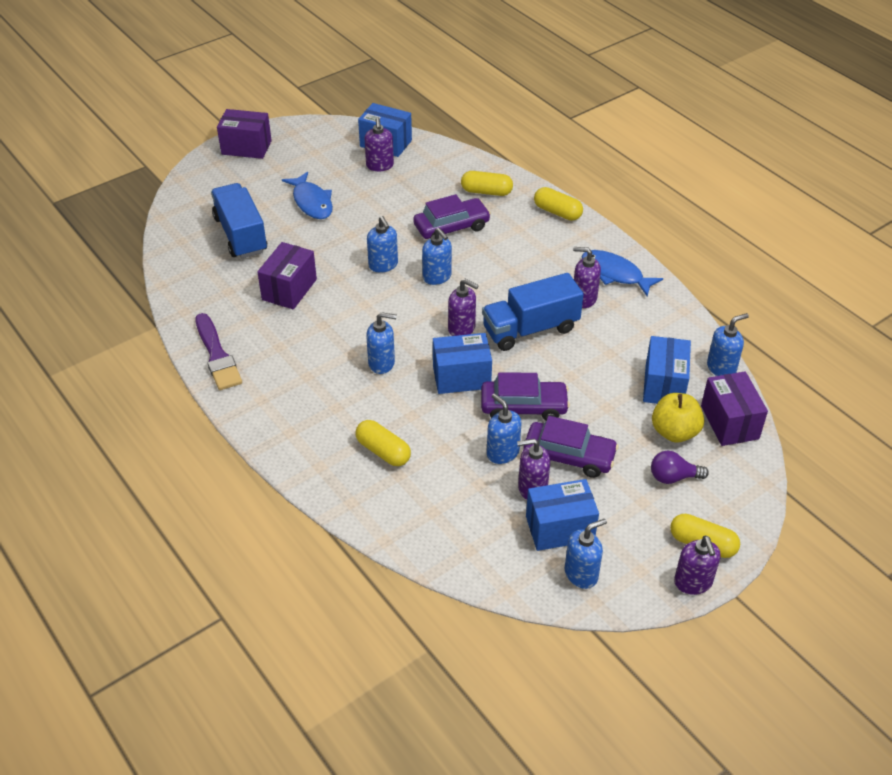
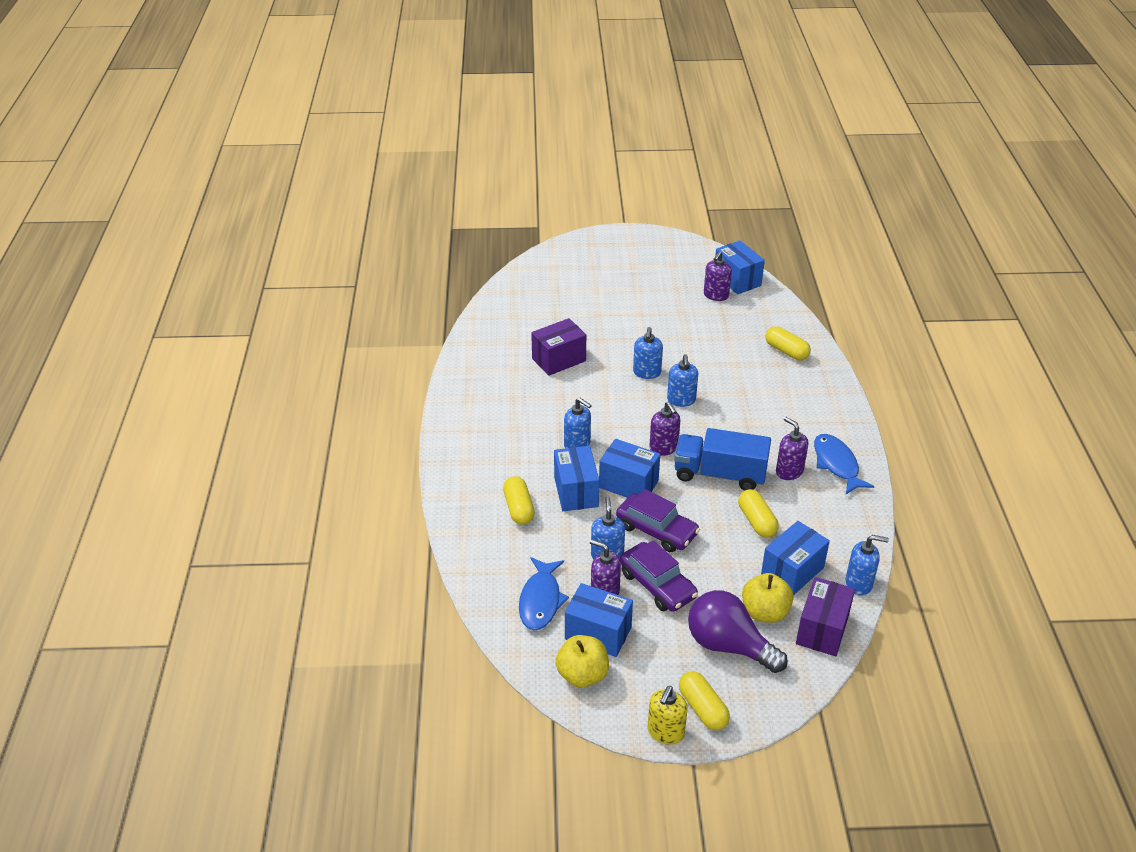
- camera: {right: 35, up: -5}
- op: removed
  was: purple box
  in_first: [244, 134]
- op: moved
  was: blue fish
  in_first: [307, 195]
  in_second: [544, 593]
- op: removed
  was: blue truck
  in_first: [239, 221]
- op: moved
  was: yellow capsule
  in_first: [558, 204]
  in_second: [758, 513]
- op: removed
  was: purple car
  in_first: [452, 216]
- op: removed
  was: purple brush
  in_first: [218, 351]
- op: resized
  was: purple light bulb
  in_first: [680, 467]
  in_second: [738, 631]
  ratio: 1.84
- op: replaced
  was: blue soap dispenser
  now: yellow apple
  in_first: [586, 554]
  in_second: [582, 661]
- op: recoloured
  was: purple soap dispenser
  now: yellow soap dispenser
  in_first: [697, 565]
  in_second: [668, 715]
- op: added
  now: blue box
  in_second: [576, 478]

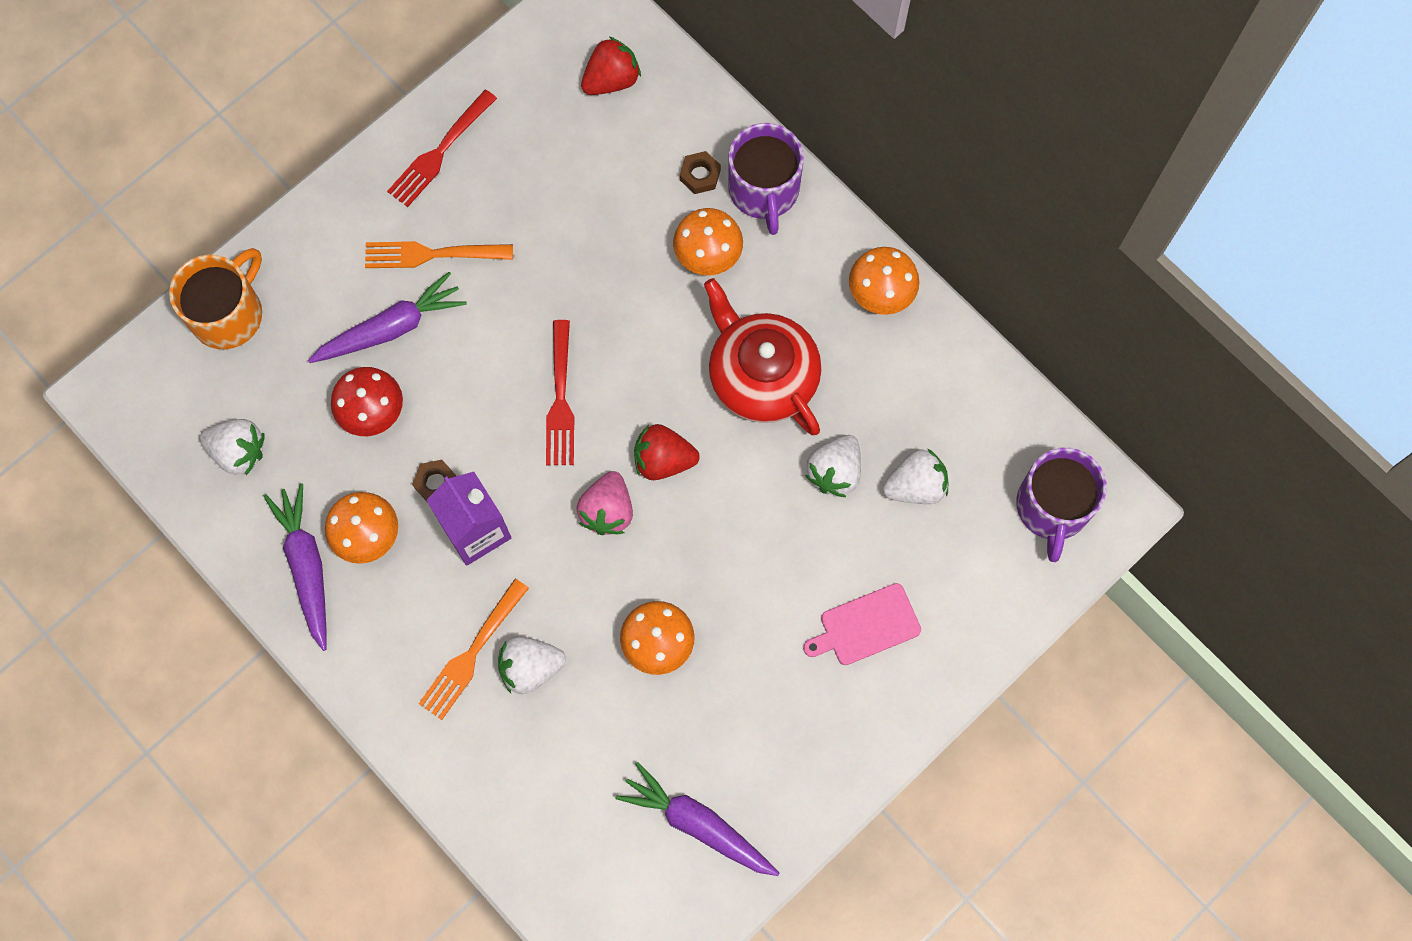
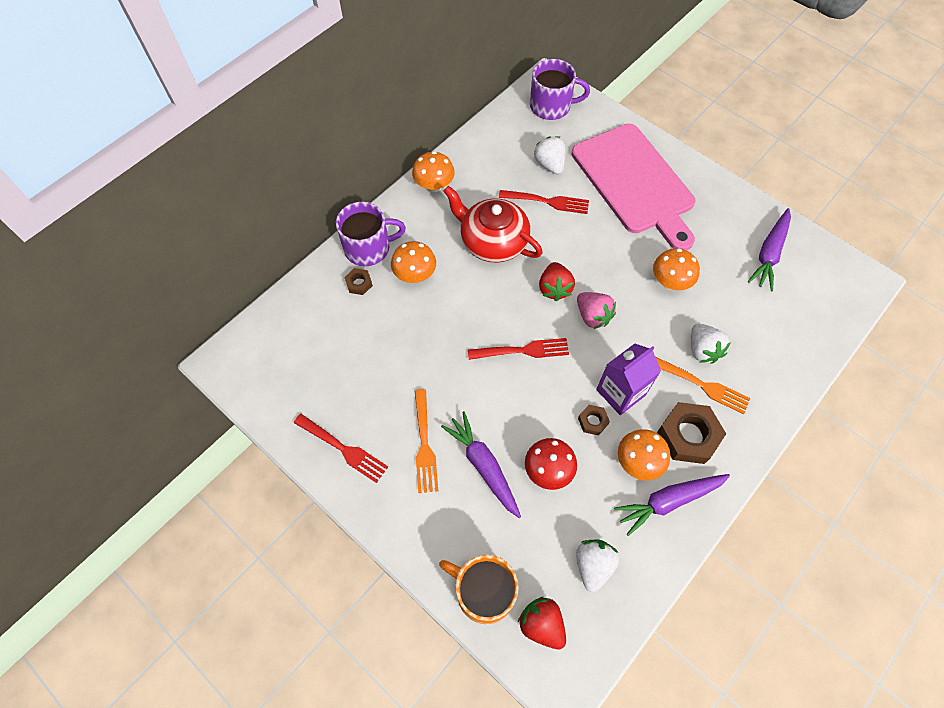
- camera: {right: -95, up: -10}
- op: moved
  was: red strawberry
  in_first: [611, 66]
  in_second: [542, 623]
- op: turned
  was: red teapot
  in_first: [763, 356]
  in_second: [493, 224]
  clockwise: 75
- op: replaced
  was: white strawberry
  now: red fork
  in_first: [833, 466]
  in_second: [544, 202]
- op: turned
  was: pink strawberry
  in_first: [605, 503]
  in_second: [596, 310]
  clockwise: 45
- op: resized
  was: pink cutting board
  in_first: [862, 624]
  in_second: [633, 187]
  ratio: 2.38
- op: added
  now: brown nut
  in_second: [691, 433]

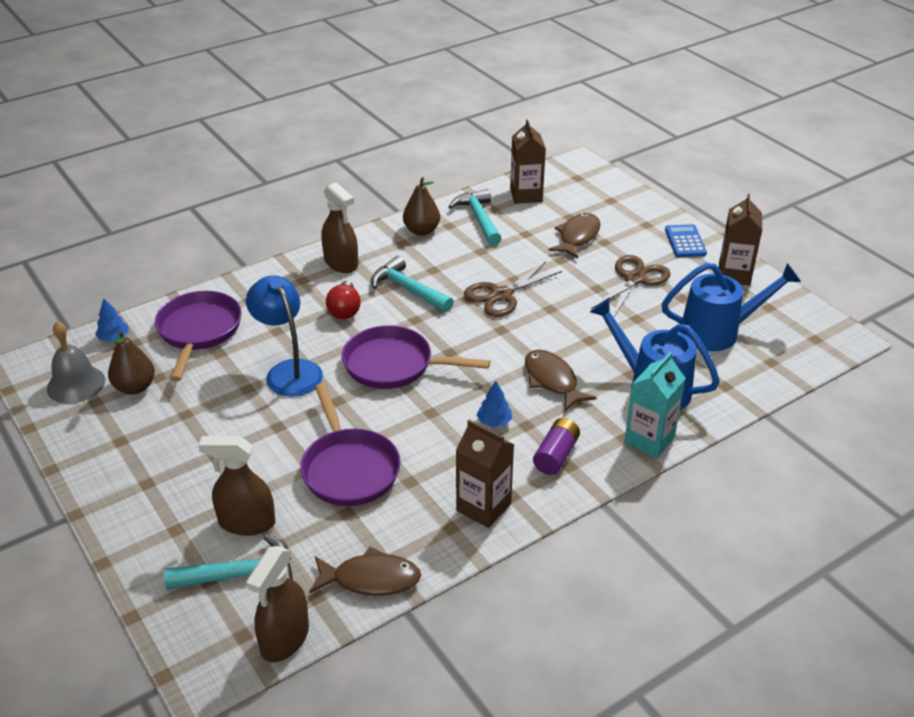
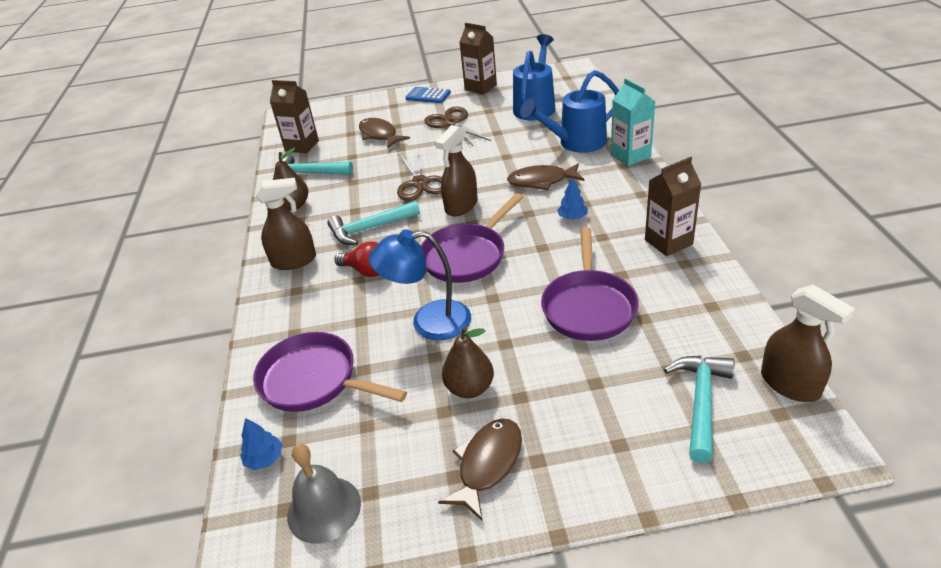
- camera: {right: -60, up: 0}
- op: moved
  was: brown pear
  in_first: [131, 363]
  in_second: [468, 362]
- op: turned
  was: purple pan
  in_first: [350, 444]
  in_second: [590, 284]
  clockwise: 90
- op: removed
  was: purple battery
  in_first: [556, 446]
- op: moved
  was: brown spray bottle
  in_first: [236, 486]
  in_second: [456, 170]
- op: moved
  was: brown fish
  in_first: [365, 571]
  in_second: [480, 469]

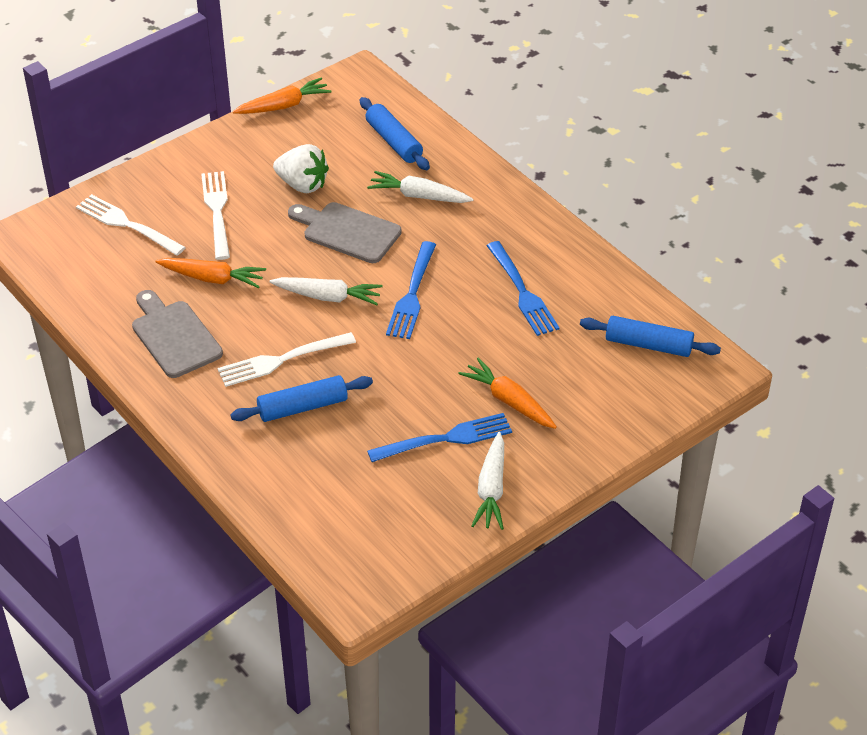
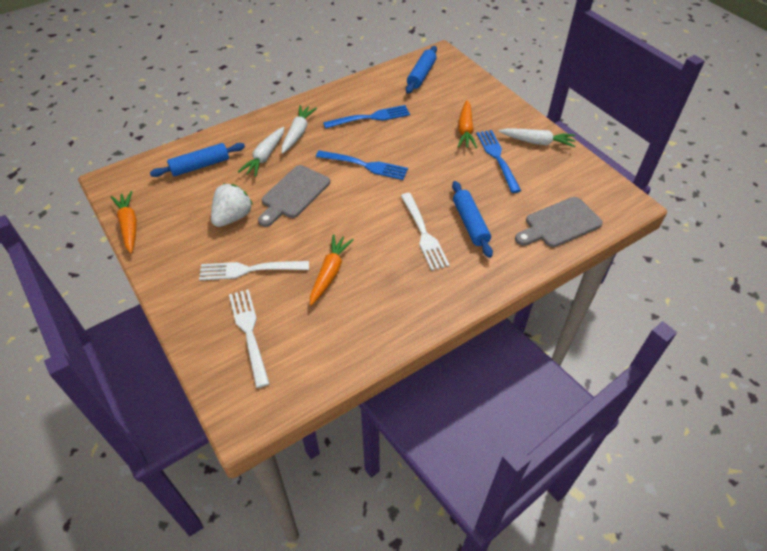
- camera: {right: -85, up: 5}
- op: turned
  was: white fork
  in_first: [131, 225]
  in_second: [249, 338]
  clockwise: 120
- op: moved
  was: white carrot
  in_first: [326, 291]
  in_second: [299, 129]
- op: moved
  was: grey cutting board
  in_first: [177, 334]
  in_second: [559, 222]
- op: turned
  was: orange carrot
  in_first: [507, 393]
  in_second: [467, 124]
  clockwise: -45

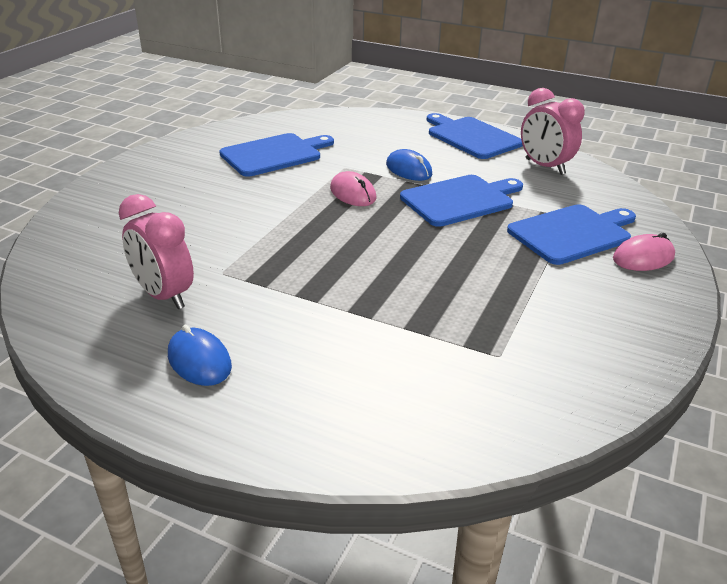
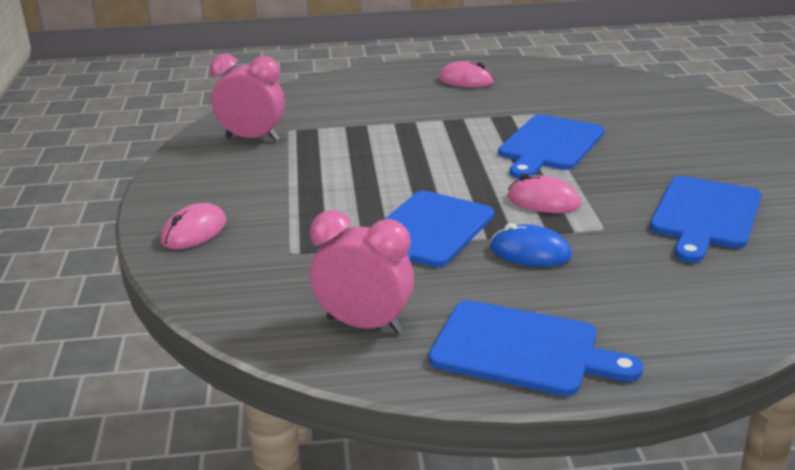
- camera: {right: 150, up: -5}
- op: moved
  was: pink clock
  in_first: [156, 251]
  in_second: [247, 97]
- op: moved
  was: blue cutting board
  in_first: [571, 234]
  in_second: [551, 146]
- op: recoloured
  was: blue mouse
  now: pink mouse
  in_first: [200, 355]
  in_second: [466, 74]

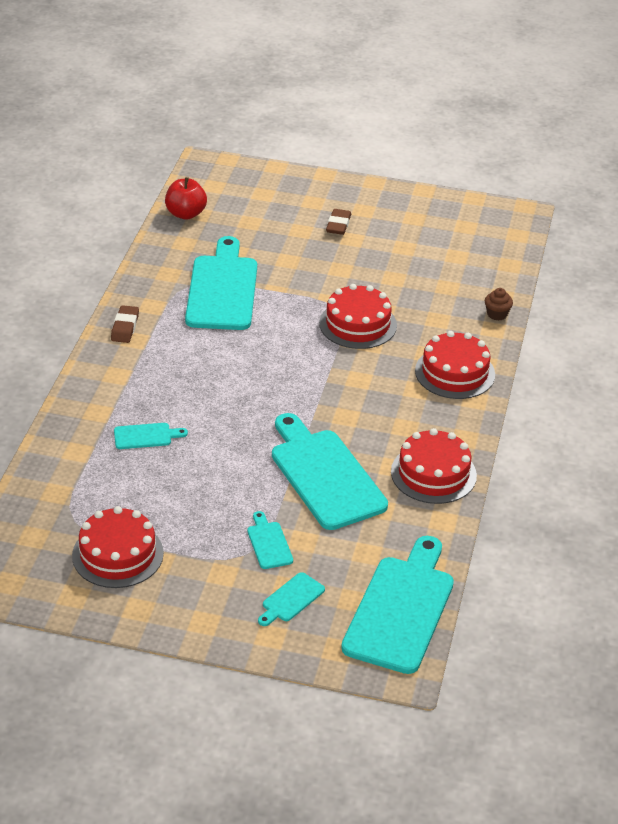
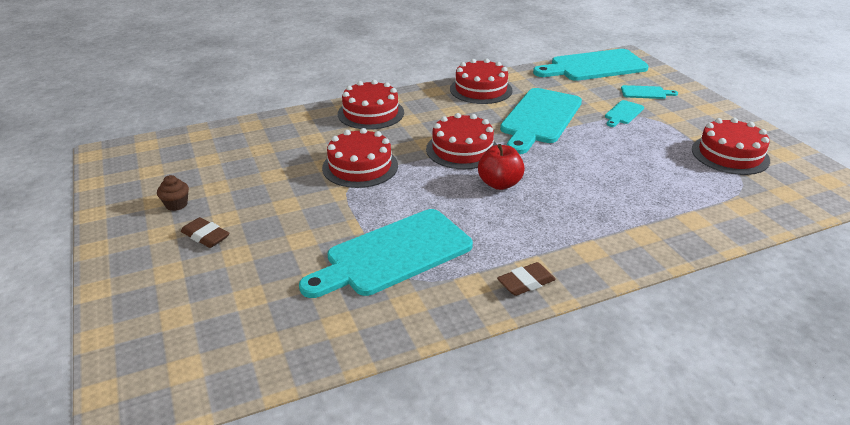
- camera: {right: -125, up: -5}
- op: moved
  was: red apple
  in_first: [186, 198]
  in_second: [501, 167]
- op: turned
  was: brown eraser
  in_first: [338, 222]
  in_second: [205, 232]
  clockwise: 60
- op: moved
  was: brown cupcake
  in_first: [499, 304]
  in_second: [173, 193]
- op: removed
  was: turquoise cutting board
  in_first: [151, 436]
- op: added
  now: red cake
  in_second: [461, 141]

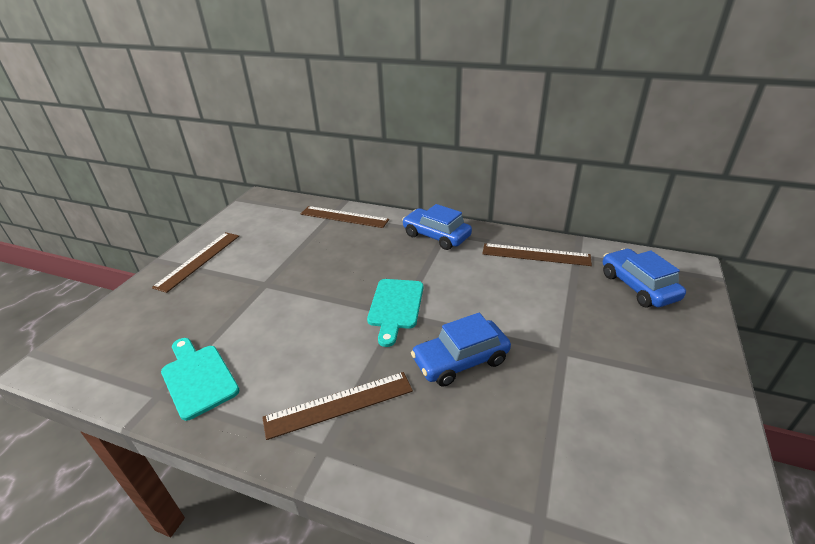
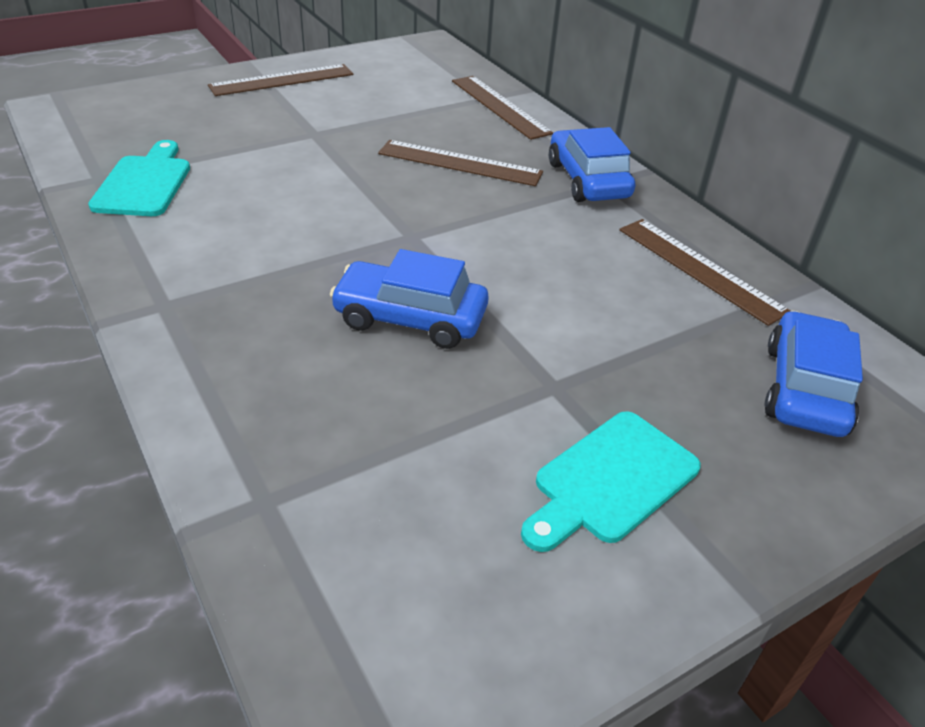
- camera: {right: 35, up: 5}
- op: moved
  was: turquoise cutting board
  in_first: [395, 313]
  in_second: [611, 481]
- op: moved
  was: brown ruler
  in_first: [337, 406]
  in_second: [460, 163]

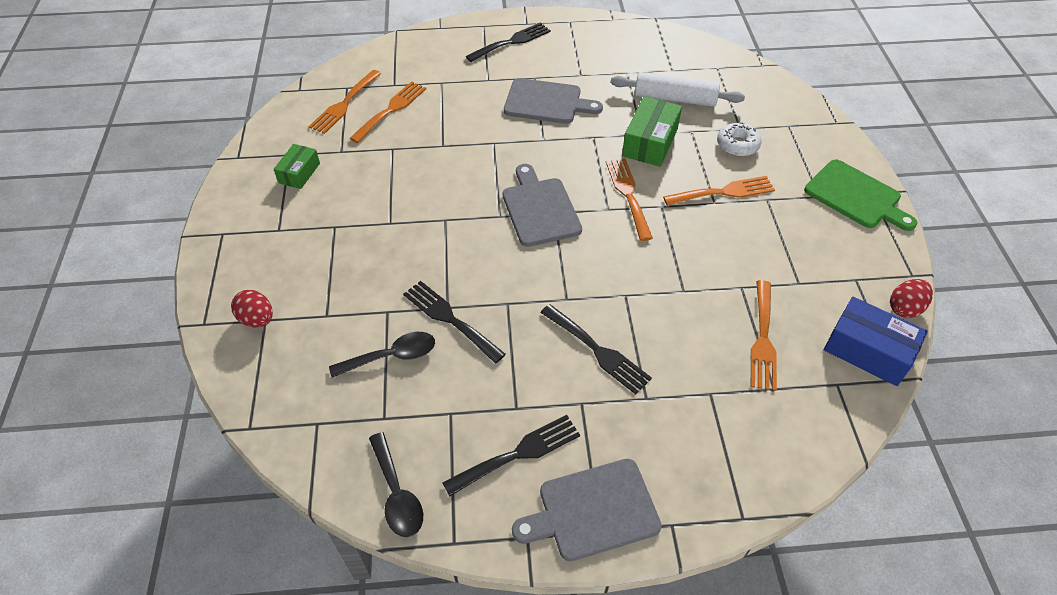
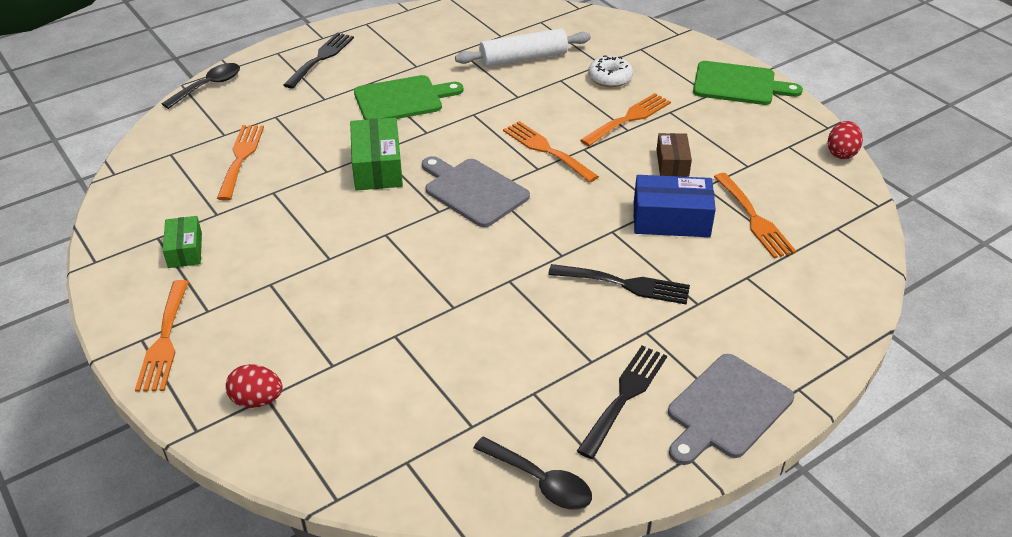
- camera: {right: -30, up: -10}
- op: moved
  was: orange fork
  in_first: [345, 102]
  in_second: [162, 336]
- op: recoloured
  was: grey cutting board
  now: green cutting board
  in_first: [553, 101]
  in_second: [409, 97]
- op: moved
  was: green box
  in_first: [652, 131]
  in_second: [376, 154]
- op: removed
  was: black fork
  in_first: [454, 322]
- op: moved
  was: blue box
  in_first: [876, 341]
  in_second: [675, 206]
- op: moved
  was: black spoon
  in_first: [382, 355]
  in_second: [201, 86]
- op: added
  now: brown box
  in_second: [674, 155]

